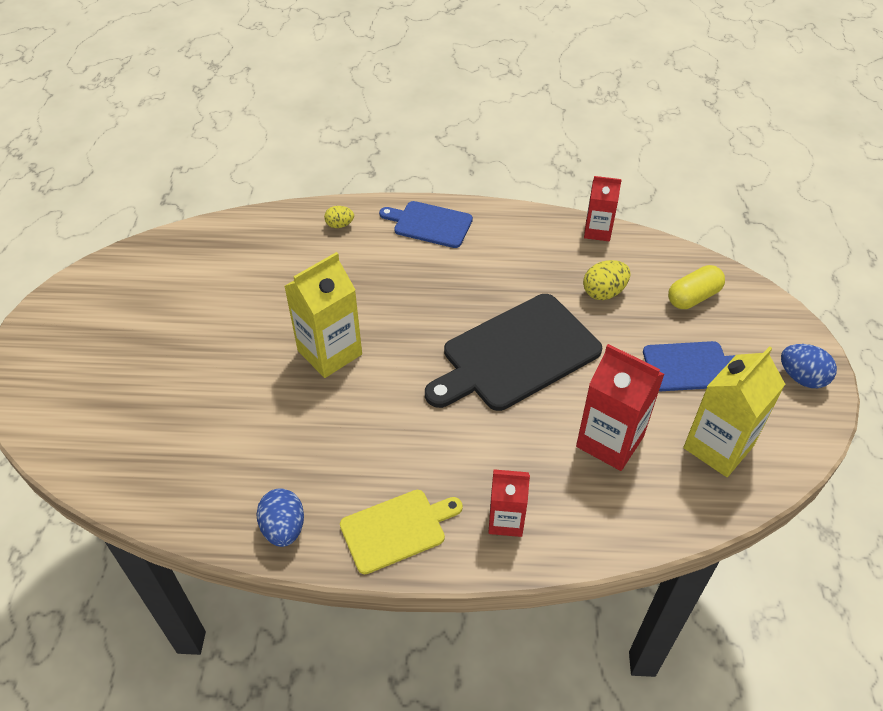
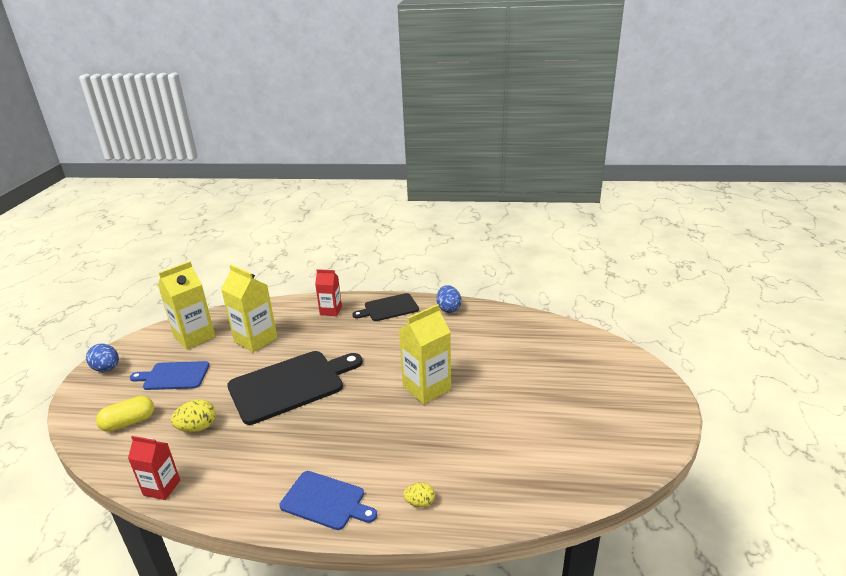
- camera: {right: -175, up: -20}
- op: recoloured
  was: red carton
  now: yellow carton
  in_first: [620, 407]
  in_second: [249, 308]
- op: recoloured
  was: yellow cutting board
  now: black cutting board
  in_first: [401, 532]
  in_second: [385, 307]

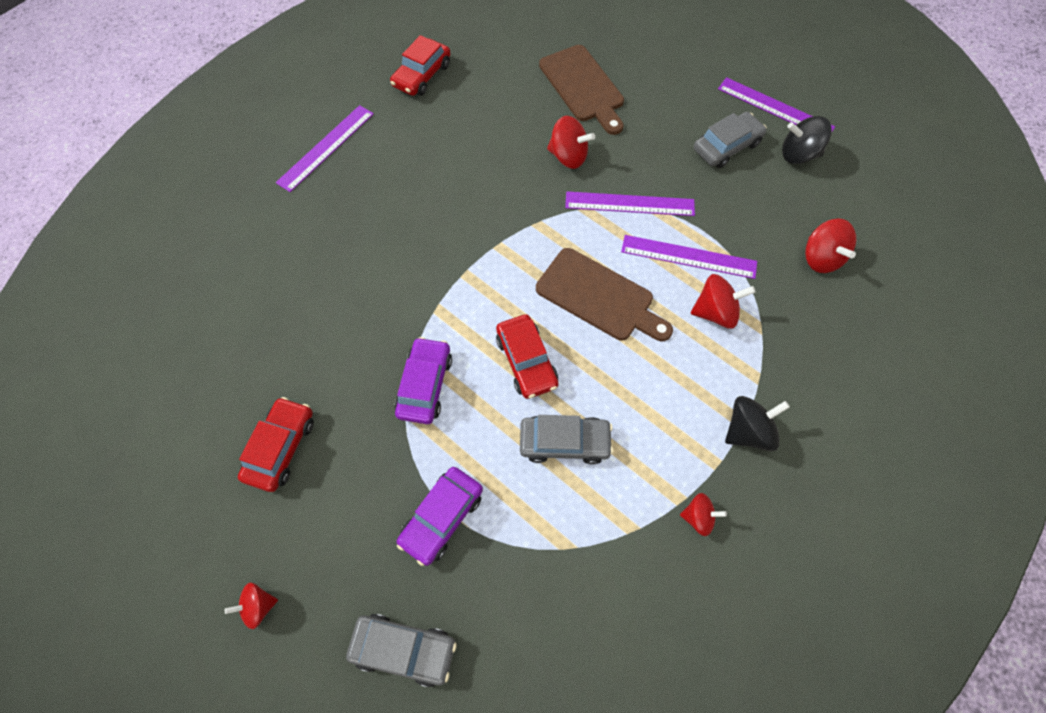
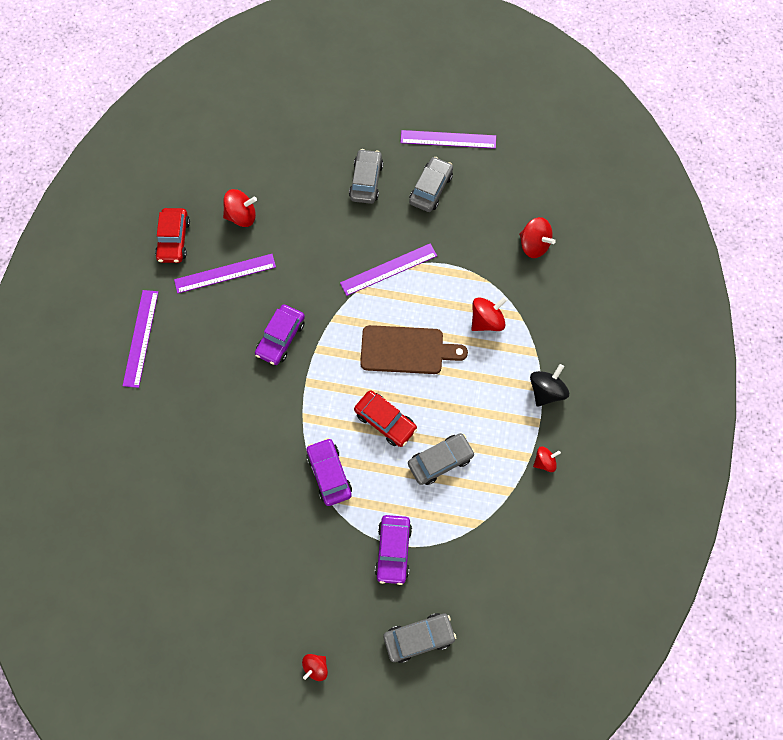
- camera: {right: -30, up: 5}
- op: removed
  was: brown cutting board
  in_first: [581, 90]
- op: moved
  was: red spinning top
  in_first: [571, 142]
  in_second: [240, 208]
- op: removed
  was: black spinning top
  in_first: [807, 140]
- op: moved
  was: purple ruler
  in_first: [689, 257]
  in_second: [225, 273]
- op: removed
  was: red car
  in_first: [276, 444]
- op: added
  now: grey car
  in_second: [366, 176]
- op: added
  now: purple car
  in_second: [280, 334]

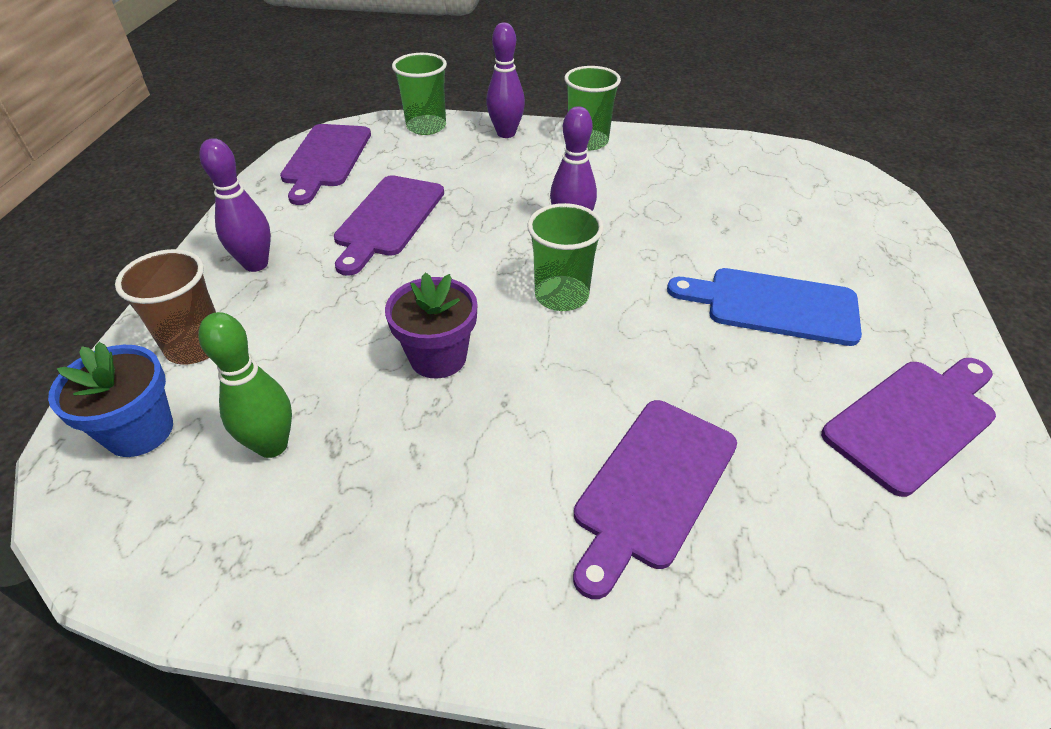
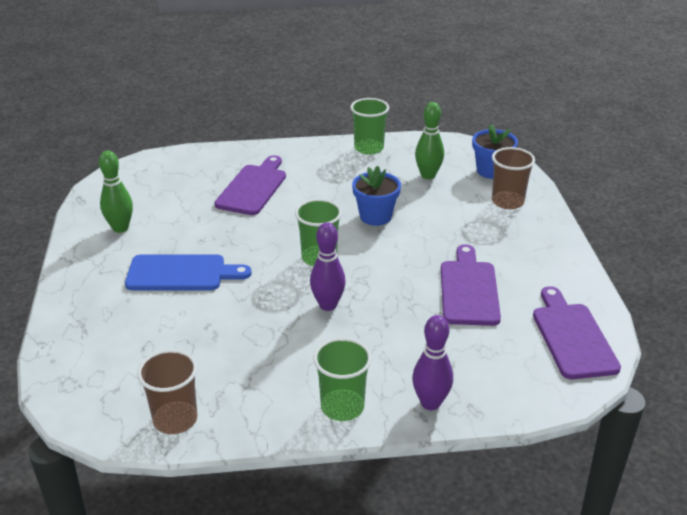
- camera: {right: 165, up: -10}
- op: moved
  was: green cup
  in_first: [419, 94]
  in_second: [369, 126]
- op: removed
  was: purple bowling pin
  in_first: [235, 205]
- op: recoloured
  was: purple flower pot
  now: blue flower pot
  in_first: [431, 325]
  in_second: [376, 196]
- op: replaced
  was: purple cutting board
  now: green bowling pin
  in_first: [908, 427]
  in_second: [116, 191]
- op: added
  now: brown cup
  in_second: [167, 391]

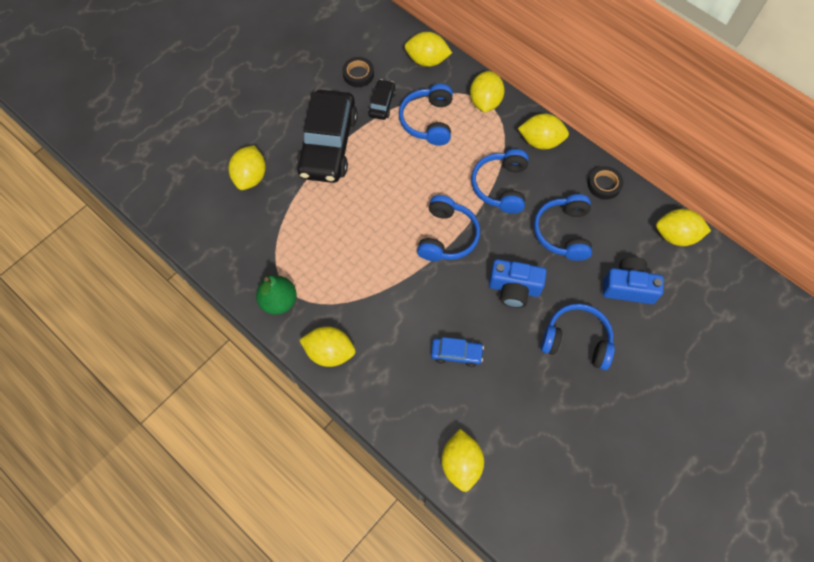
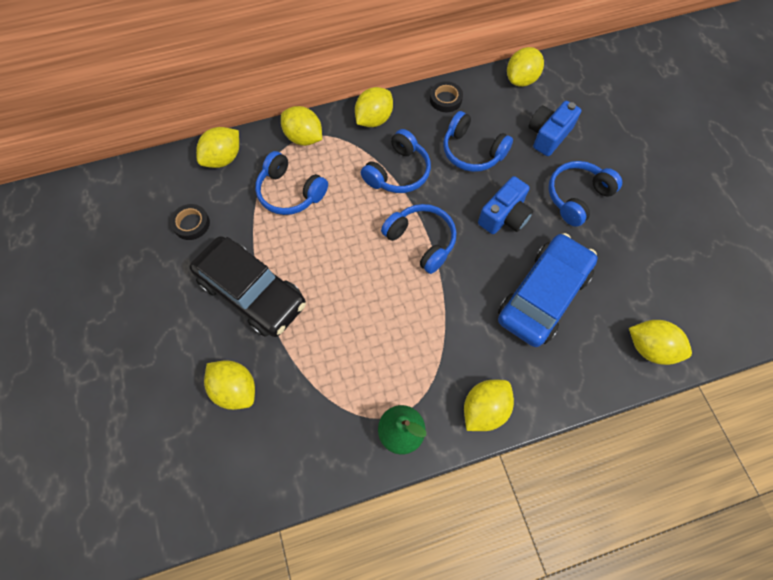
- camera: {right: -60, up: 0}
- op: removed
  was: black car
  in_first: [382, 99]
- op: turned
  was: blue headphones
  in_first: [500, 181]
  in_second: [396, 161]
  clockwise: -90
- op: resized
  was: blue car
  in_first: [457, 352]
  in_second: [548, 290]
  ratio: 2.22

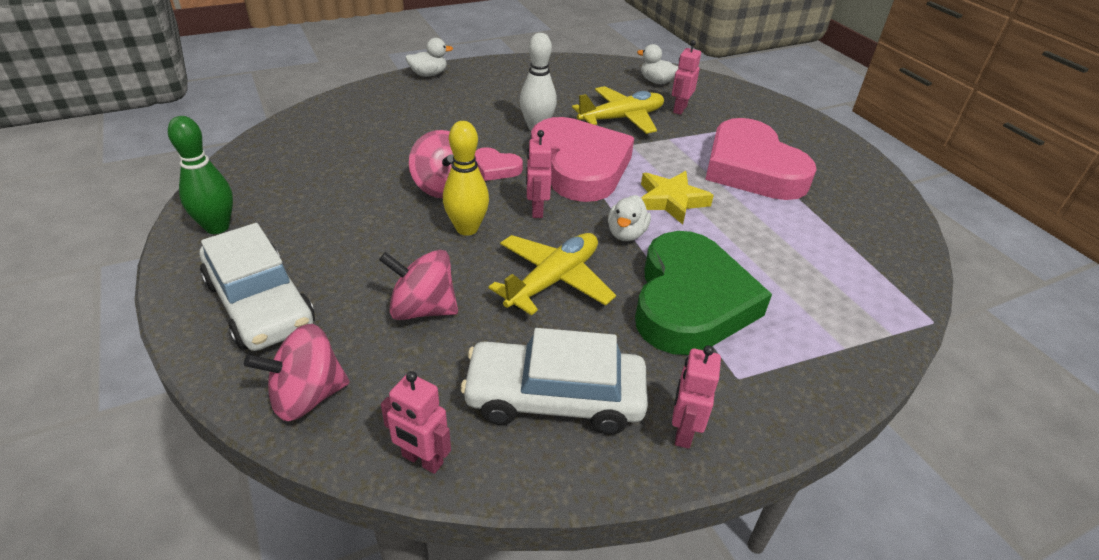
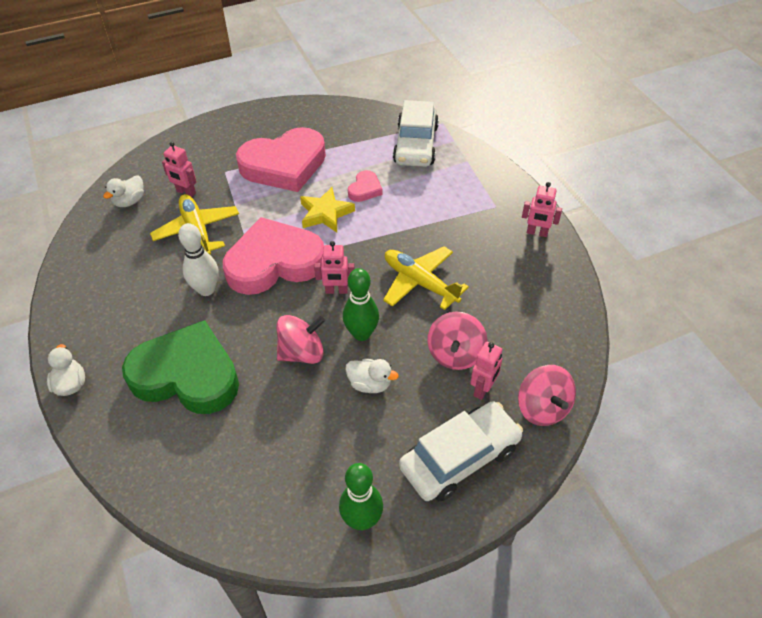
- camera: {right: -85, up: 10}
- op: recoloured
  was: yellow bowling pin
  now: green bowling pin
  in_first: [466, 178]
  in_second: [361, 304]
- op: moved
  was: pink heart
  in_first: [499, 164]
  in_second: [365, 186]
- op: moved
  was: white duck
  in_first: [629, 218]
  in_second: [372, 376]
- op: moved
  was: green heart
  in_first: [703, 293]
  in_second: [180, 367]
- op: moved
  was: white car
  in_first: [554, 381]
  in_second: [416, 133]
- op: moved
  was: pink robot
  in_first: [416, 422]
  in_second: [486, 371]

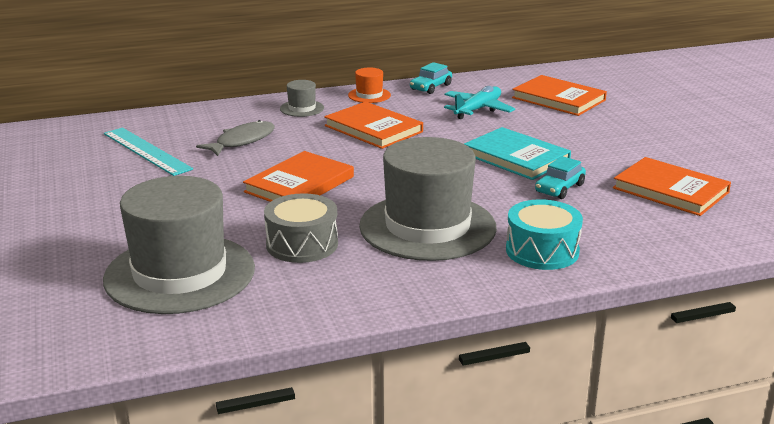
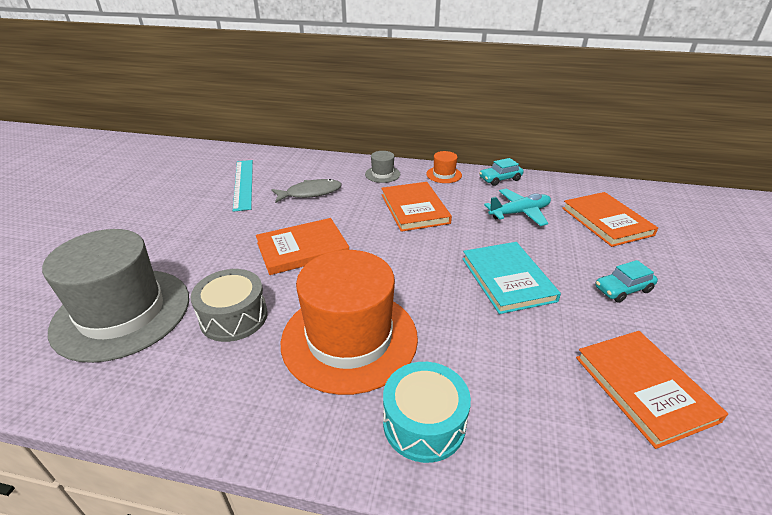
- camera: {right: 30, up: 10}
- op: recoloured
  was: grey hat
  now: orange hat
  in_first: [428, 199]
  in_second: [349, 322]
- op: moved
  was: turquoise car
  in_first: [560, 177]
  in_second: [626, 281]

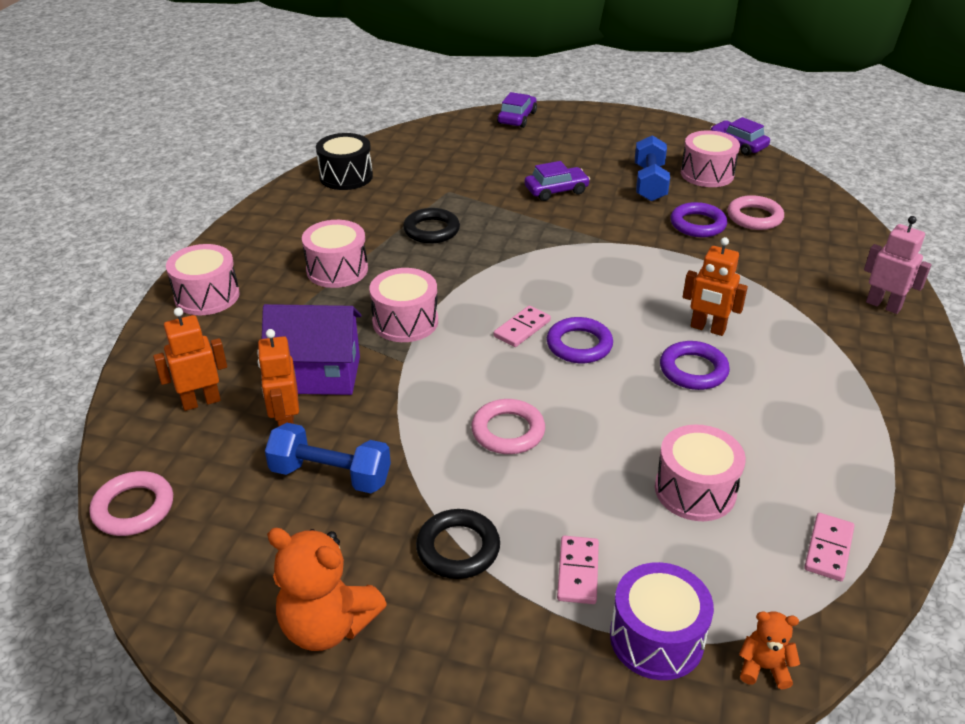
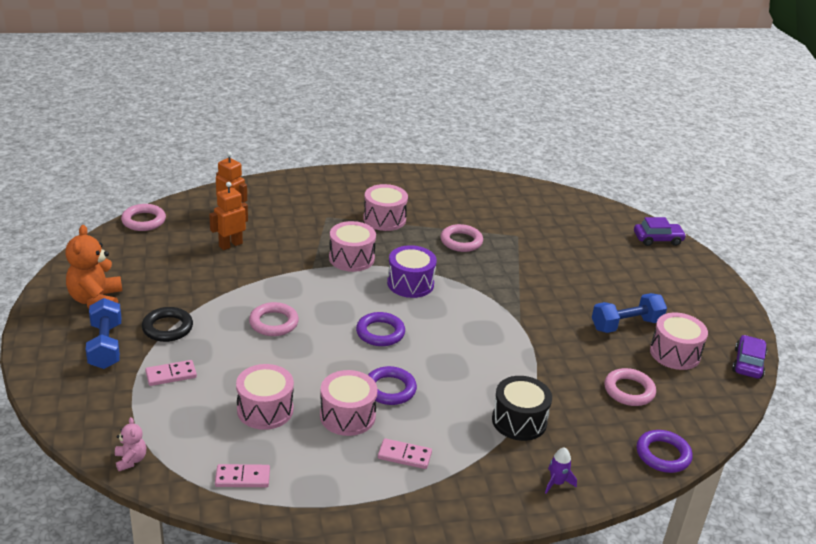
- camera: {right: 60, up: -5}
- op: moved
  was: black drum
  in_first: [344, 161]
  in_second: [522, 408]
- op: removed
  was: purple car
  in_first: [557, 181]
- op: moved
  was: purple ring
  in_first: [698, 219]
  in_second: [664, 451]
- op: recoloured
  was: black ring
  now: pink ring
  in_first: [431, 226]
  in_second: [461, 238]
- op: replaced
  was: pink robot
  now: purple rocket
  in_first: [897, 265]
  in_second: [561, 470]
- op: removed
  was: orange robot
  in_first: [715, 286]
- op: moved
  was: pink drum
  in_first: [203, 279]
  in_second: [349, 403]
- op: removed
  was: purple house
  in_first: [312, 349]
- op: moved
  was: pink domino
  in_first: [522, 326]
  in_second: [405, 453]
- op: moved
  was: blue dumbbell
  in_first: [328, 458]
  in_second: [103, 333]
- op: moved
  was: purple drum
  in_first: [662, 621]
  in_second: [412, 271]
- op: recoloured
  was: orange teddy bear
  now: pink teddy bear
  in_first: [769, 650]
  in_second: [130, 444]

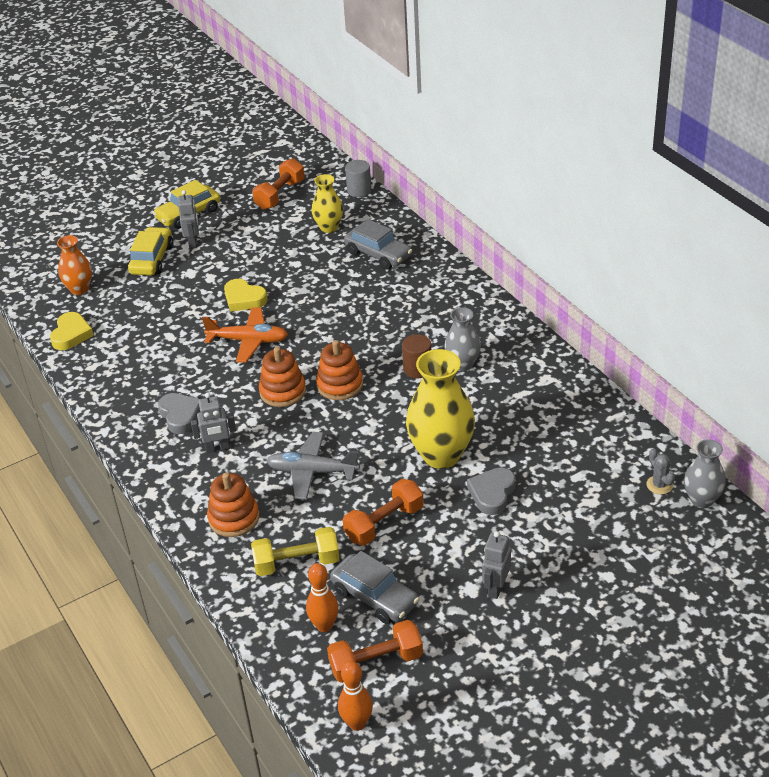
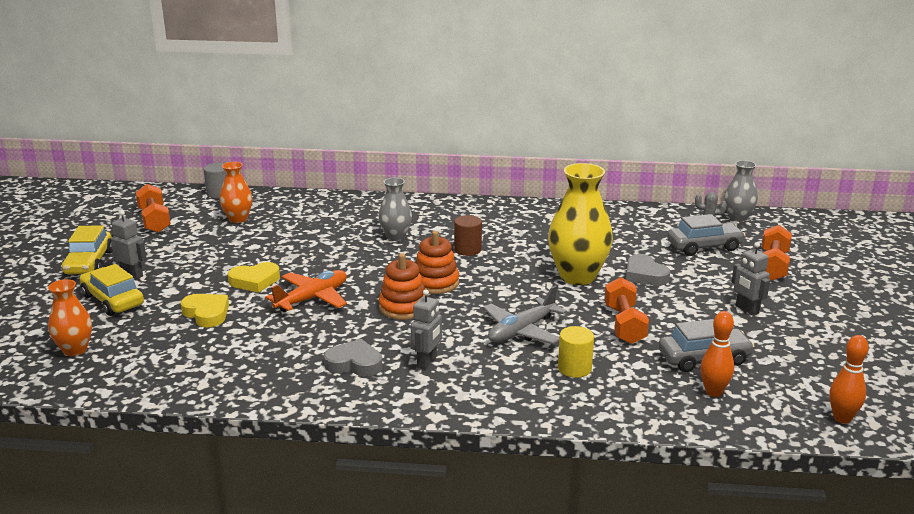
- camera: {right: -55, up: -15}
- op: recoloured
  was: yellow vase
  now: orange vase
  in_first: [327, 203]
  in_second: [236, 192]
- op: moved
  was: grey car
  in_first: [378, 244]
  in_second: [706, 235]
- op: moved
  was: grey vase
  in_first: [463, 339]
  in_second: [395, 209]
- op: moved
  was: yellow heart
  in_first: [72, 331]
  in_second: [205, 310]
- op: removed
  was: orange stacking toy
  in_first: [233, 505]
- op: removed
  was: yellow dumbbell
  in_first: [295, 551]
- op: moved
  was: orange dumbbell
  in_first: [375, 651]
  in_second: [777, 253]
- op: added
  now: yellow cylinder
  in_second: [576, 352]

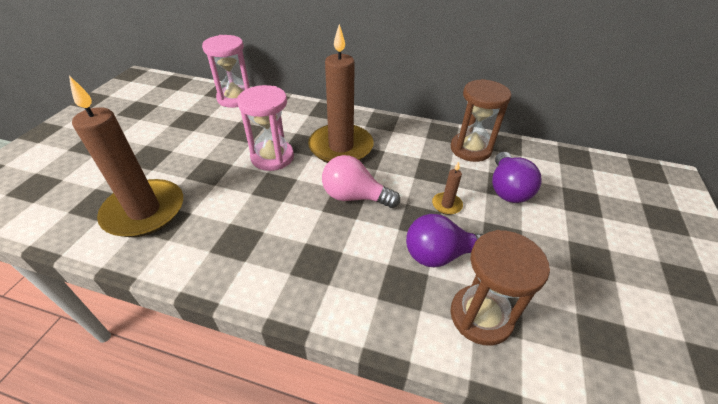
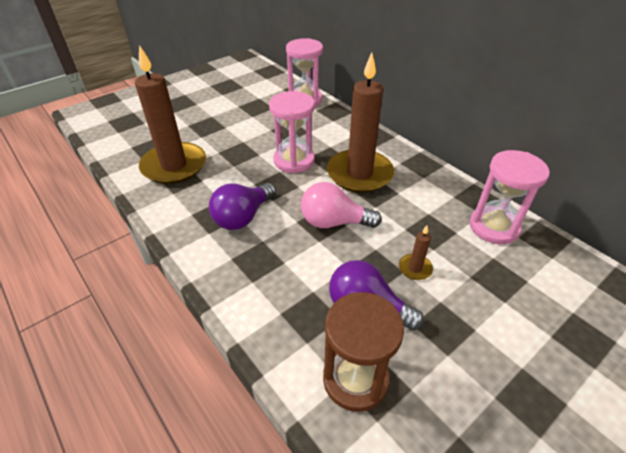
- camera: {right: 35, up: 0}
- op: recoloured
  was: brown hourglass
  now: pink hourglass
  in_first: [481, 120]
  in_second: [510, 197]
- op: moved
  was: purple light bulb
  in_first: [516, 177]
  in_second: [242, 206]
- op: turned
  was: pink light bulb
  in_first: [361, 181]
  in_second: [341, 205]
  clockwise: -45

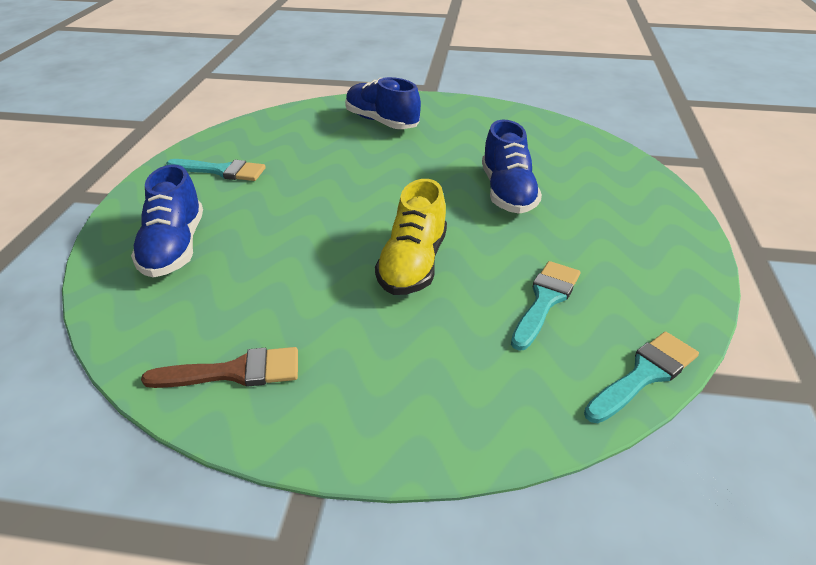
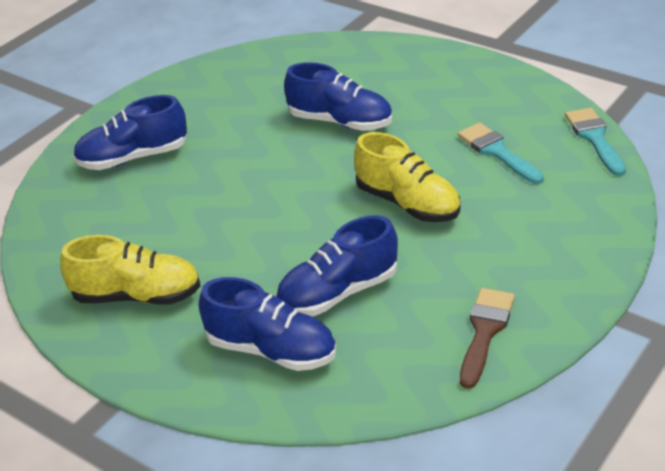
- camera: {right: -60, up: 0}
- op: replaced
  was: turquoise brush
  now: yellow shoe
  in_first: [216, 170]
  in_second: [130, 270]
- op: added
  now: blue shoe
  in_second: [337, 265]

